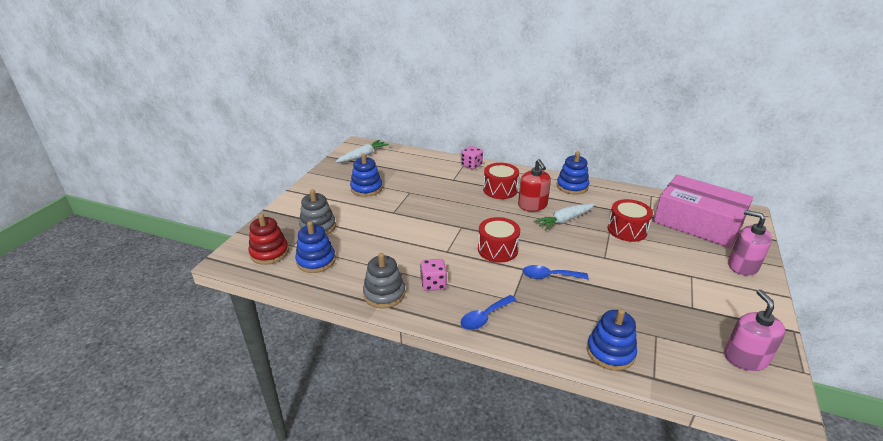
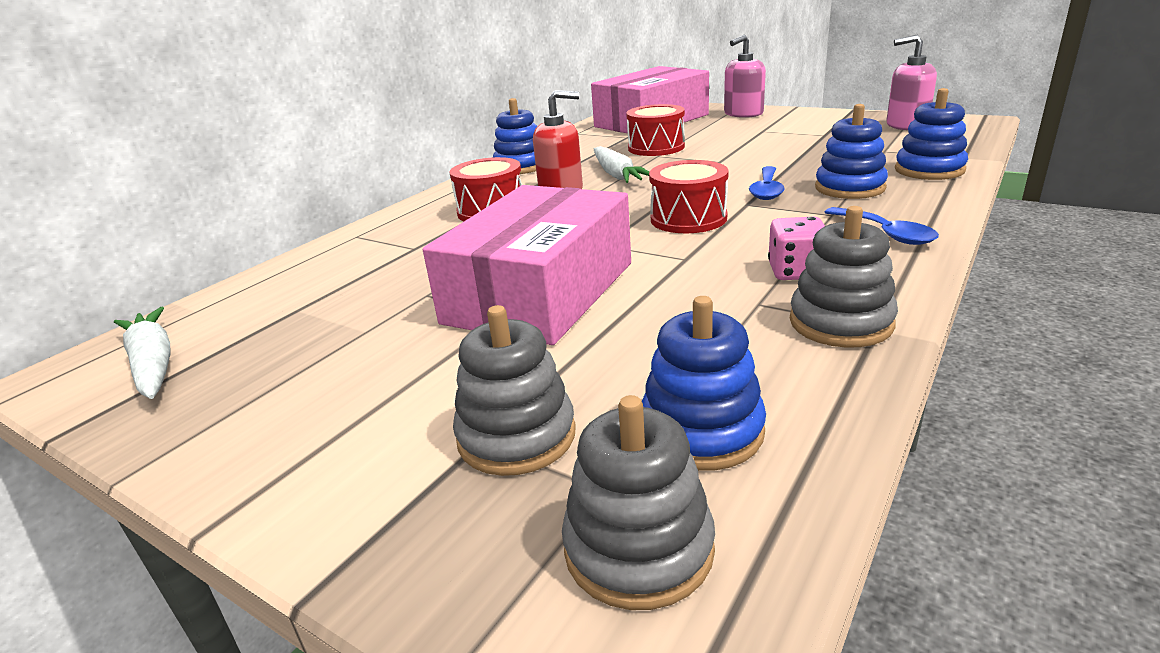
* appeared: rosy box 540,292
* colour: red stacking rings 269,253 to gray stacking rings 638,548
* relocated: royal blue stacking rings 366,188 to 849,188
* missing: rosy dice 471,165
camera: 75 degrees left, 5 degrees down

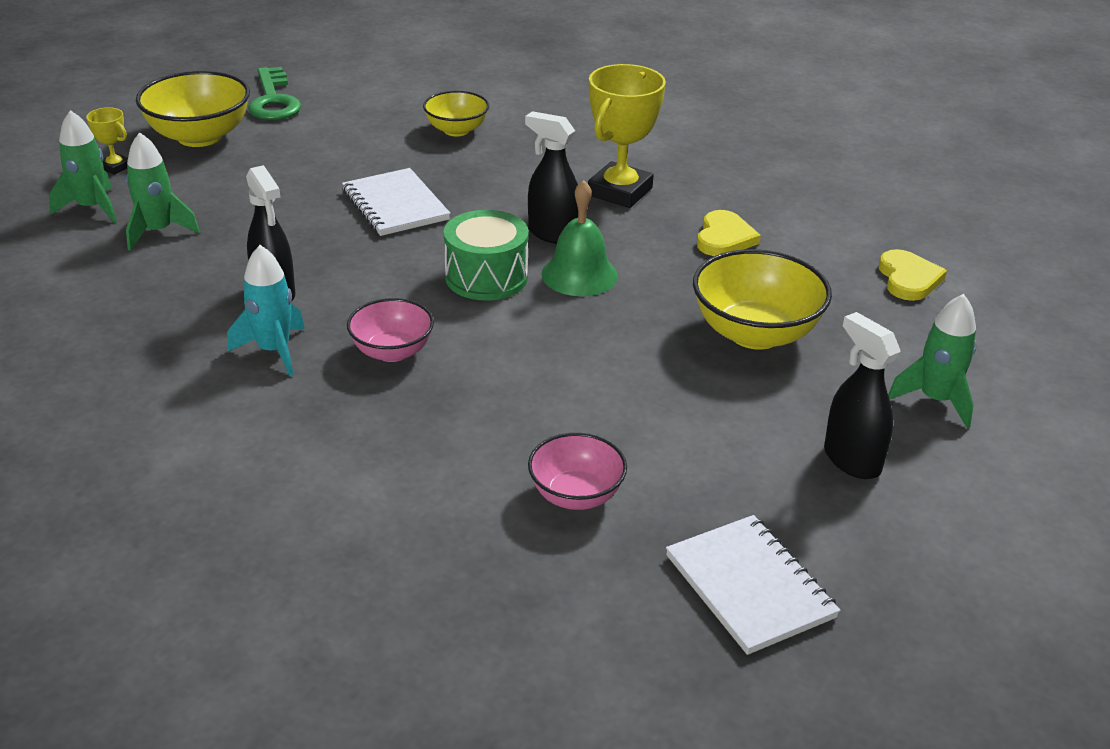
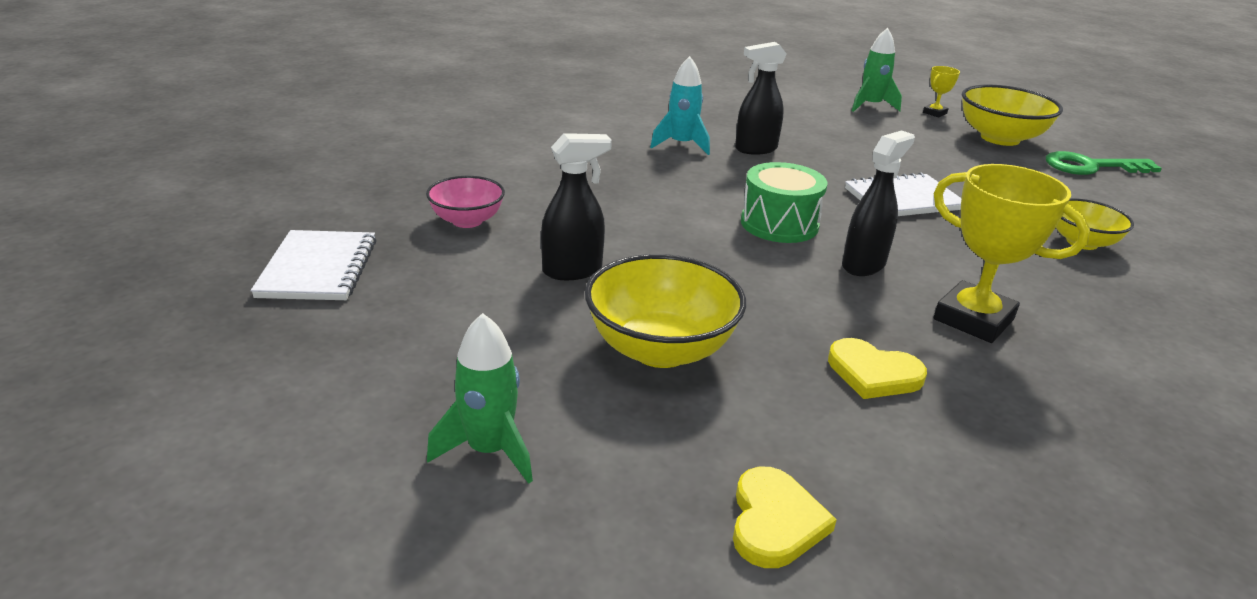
* spun: snow-white notepad 750,586 = 318,269 75 degrees counterclockwise
* relocated: jet-black sprayer 851,460 to 573,270
* spun: yellow heart shape 908,279 = 775,522 90 degrees counterclockwise
* missing: leaf-green toy rocket 158,231
* missing: rosy bowl 392,351
* missing: leaf-green hand bell 579,274
camera: 100 degrees right, 5 degrees down

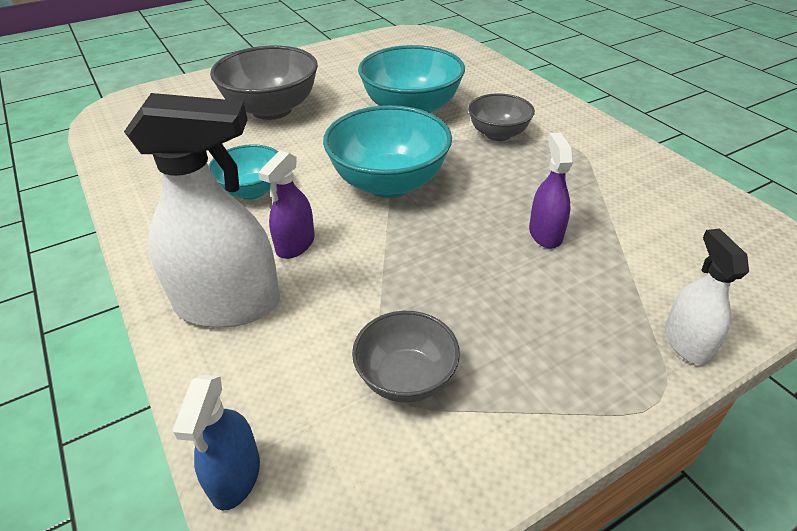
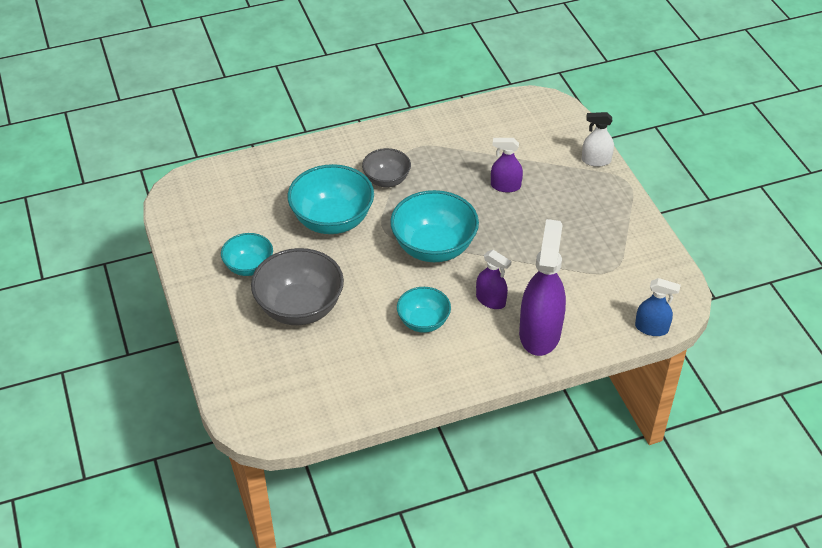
* appeared: teal bowl 249,267
* colour: snow-white sprayer 228,304 to royal purple sprayer 540,333
* missing: gray bowl 406,378
camera: 80 degrees left, 5 degrees up

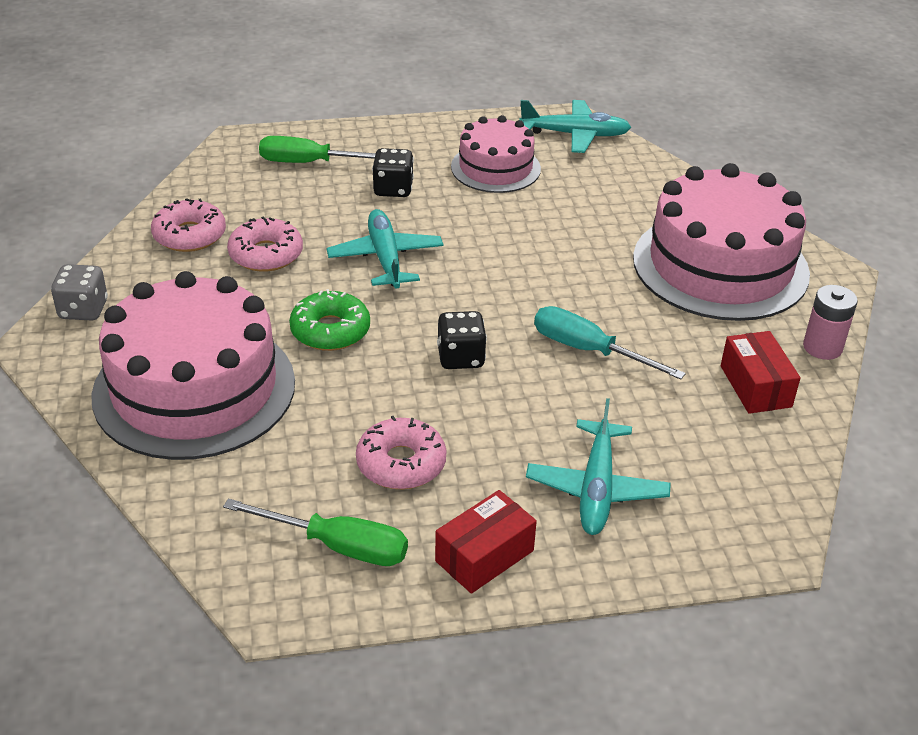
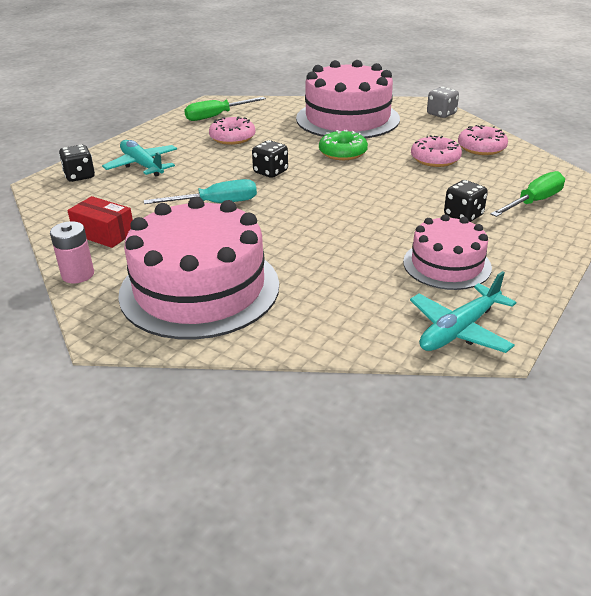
* appeared: jet-black dice 79,176
* missing: teal plane 385,258
* missing: red box 484,556
camera: 135 degrees right, 5 degrees down

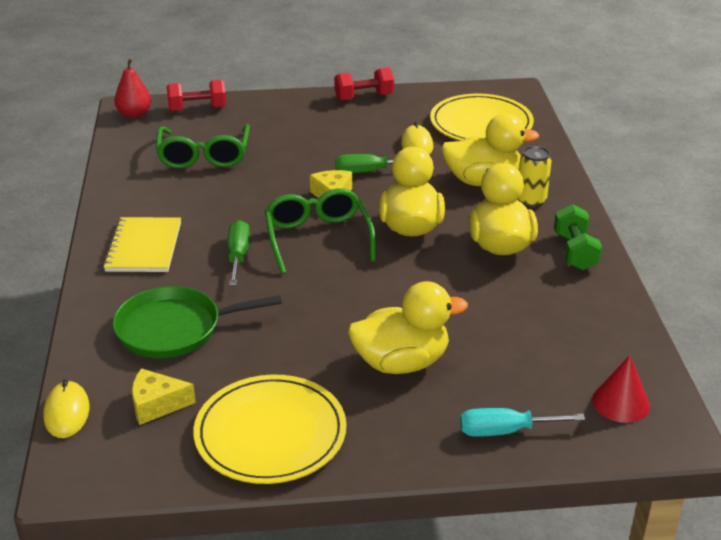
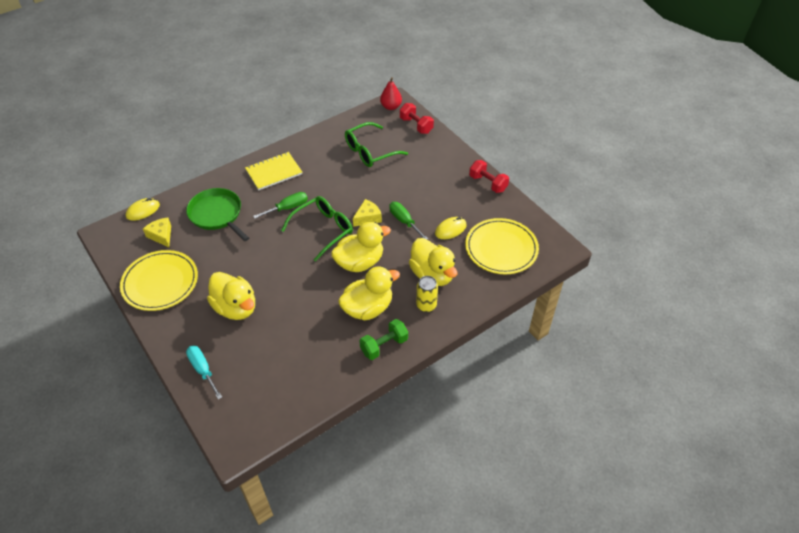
* missing: red solid cone 620,402
camera: 60 degrees right, 15 degrees up

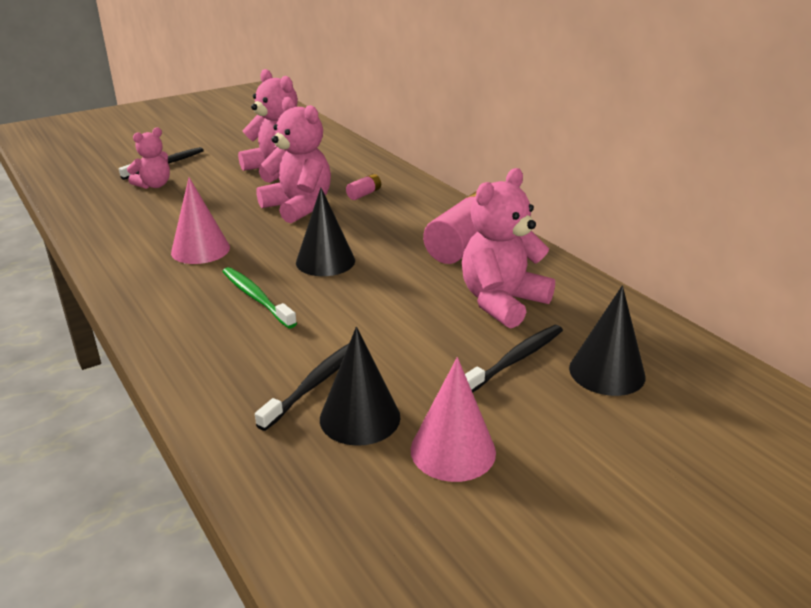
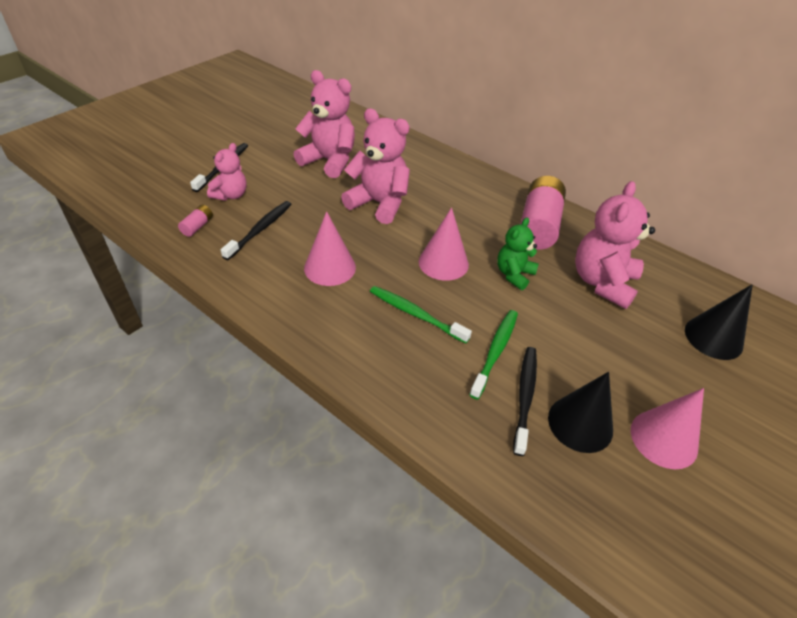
* relocated: rosy battery 364,194 to 197,226
* relocated: jet-black tooth brush 515,360 to 260,230
* colour: jet-black solid cone 325,261 to rosy solid cone 443,263
* appeared: leaf-green tooth brush 495,352
* appeared: leaf-green teddy 514,274
camera: 20 degrees left, 15 degrees up

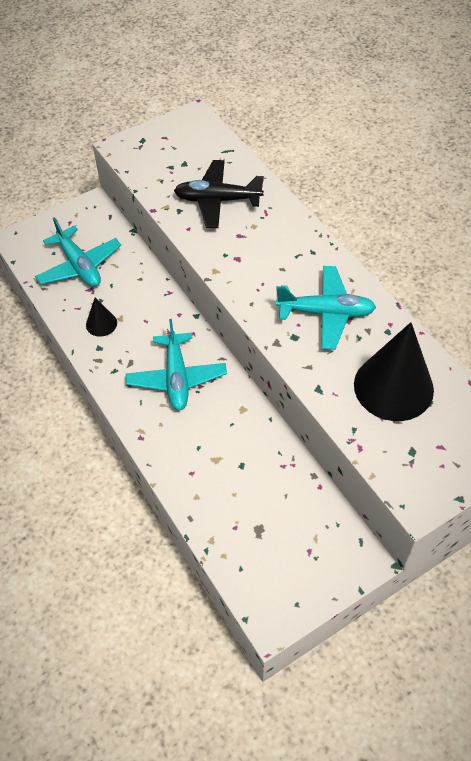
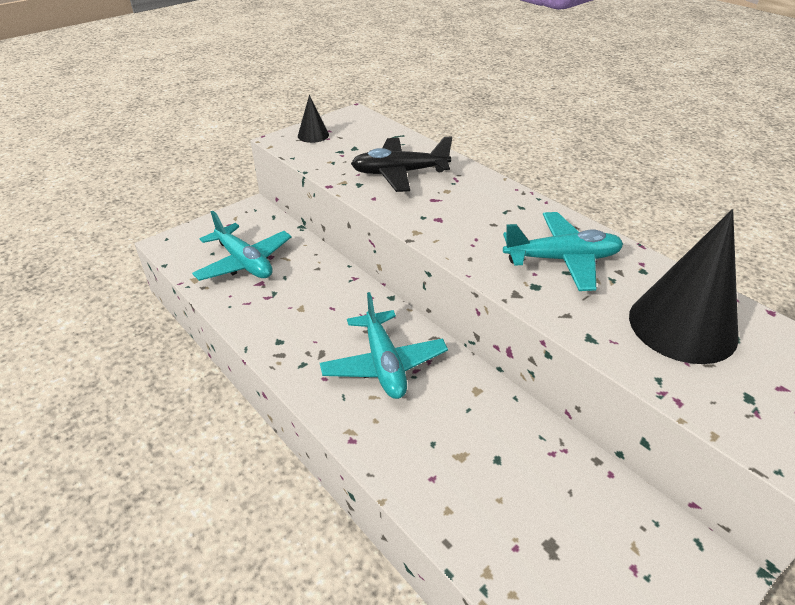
* relocated: jet-black solid cone 101,324 to 313,135
camera: 10 degrees left, 15 degrees down

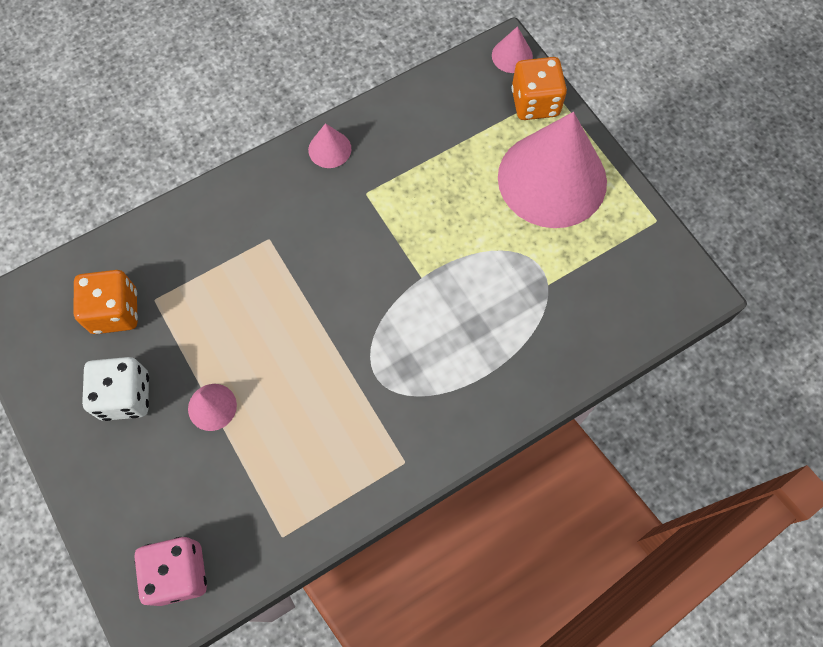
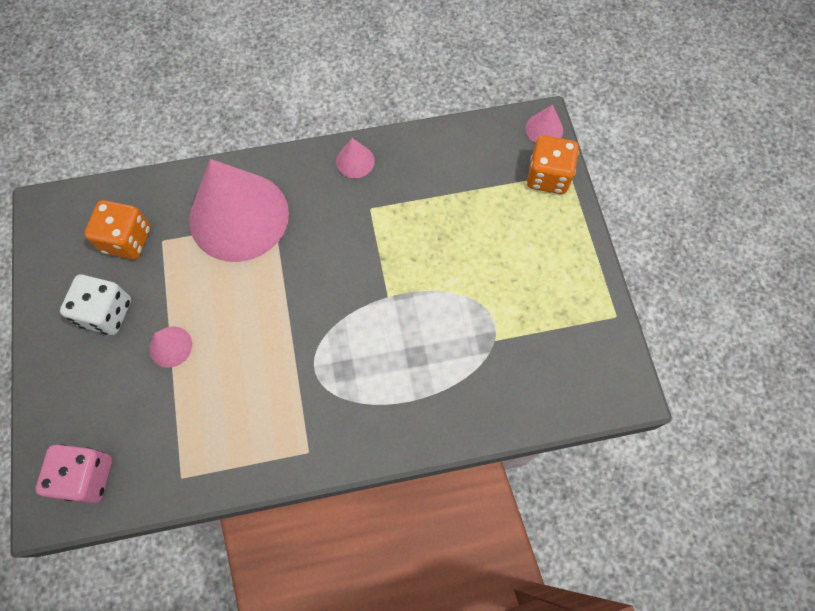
* relocated: rosy solid cone 552,179 to 239,216
camera: 20 degrees right, 0 degrees up

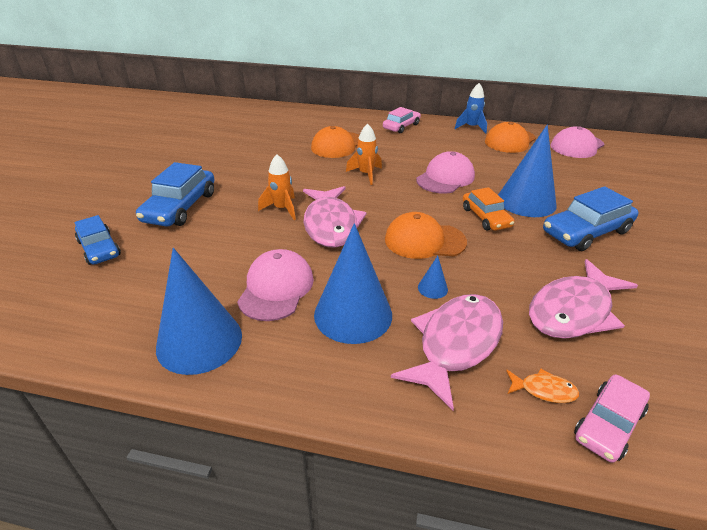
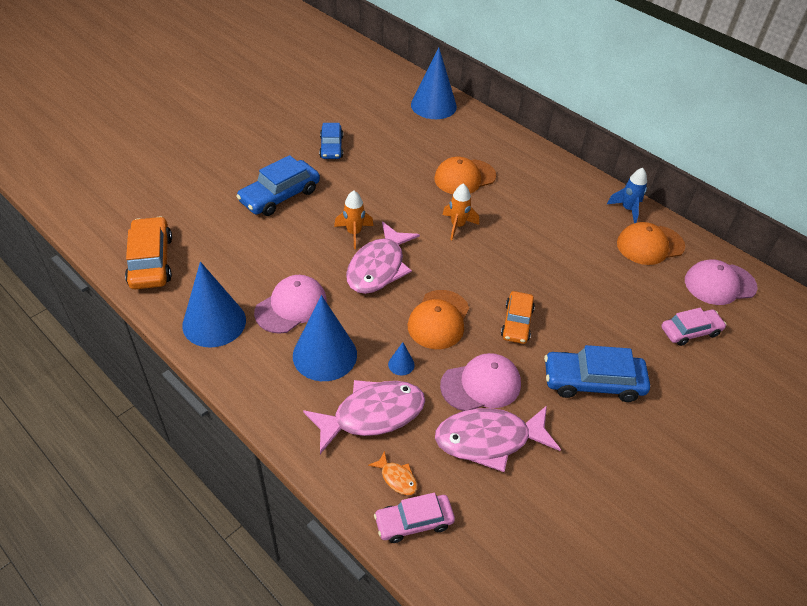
* appeared: bright orange toy car 151,261
* relocated: royal blue toy car 99,248 to 331,147
* spun: bright orange cap 424,240 = 438,320 105 degrees counterclockwise
* relocated: royal blue solid cone 526,201 to 433,105
* relocated: rosy cap 445,178 to 481,385
* relocated: rosy toy car 401,126 to 690,331
camera: 30 degrees right, 10 degrees up

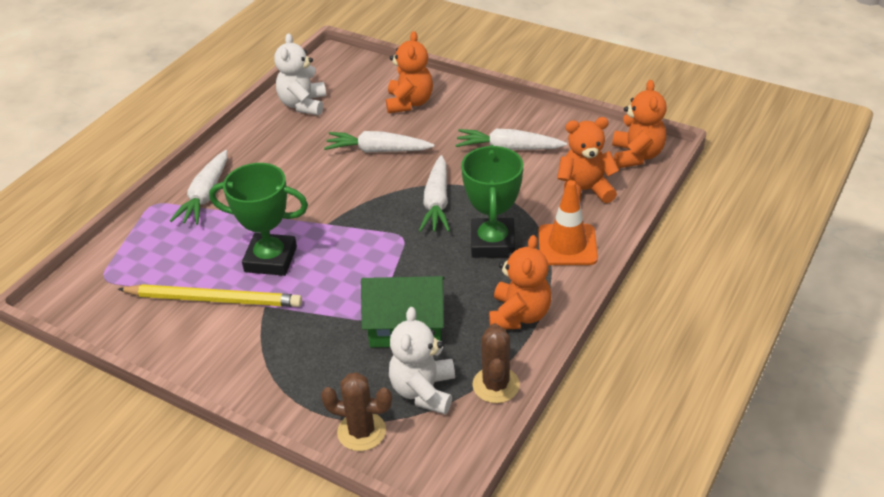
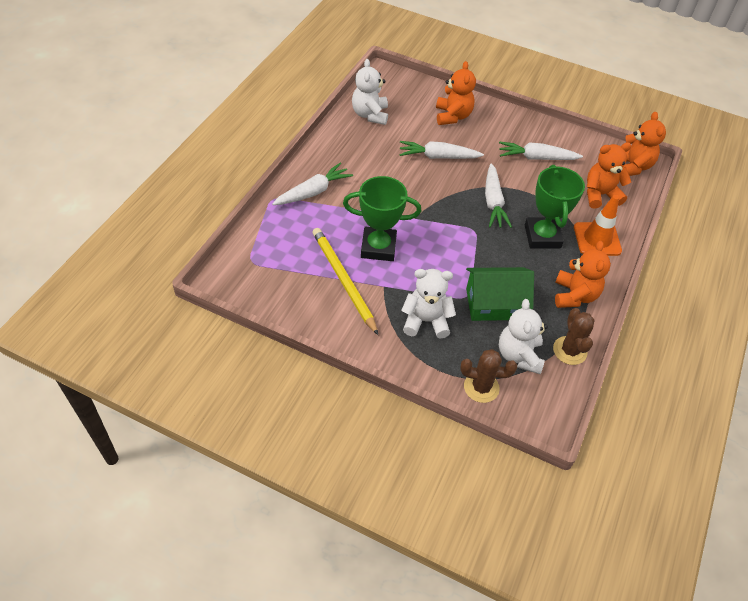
* spun: snow-white toy carrot 205,195 = 313,192 135 degrees counterclockwise
* spun: yellow wooden pencil 214,299 = 343,280 120 degrees counterclockwise
* appeared: snow-white teddy 426,321
camera: 10 degrees left, 10 degrees up

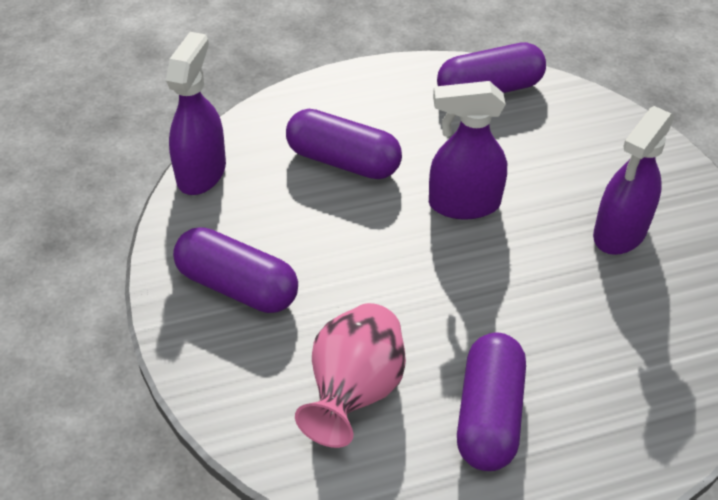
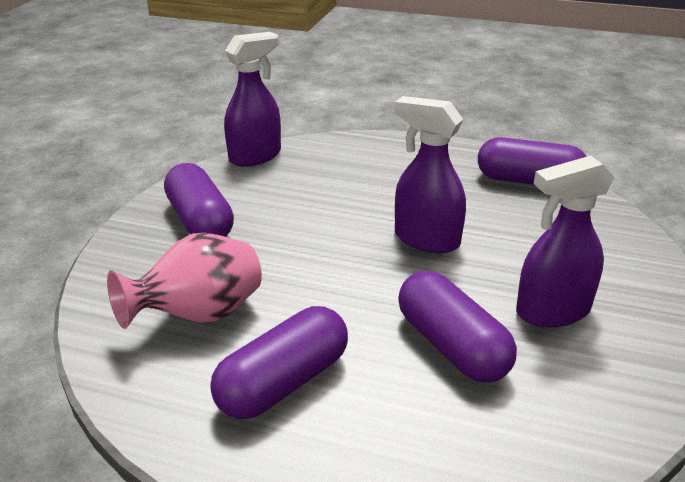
* relocated: royal purple capsule 343,161 to 451,346
camera: 35 degrees right, 15 degrees down

